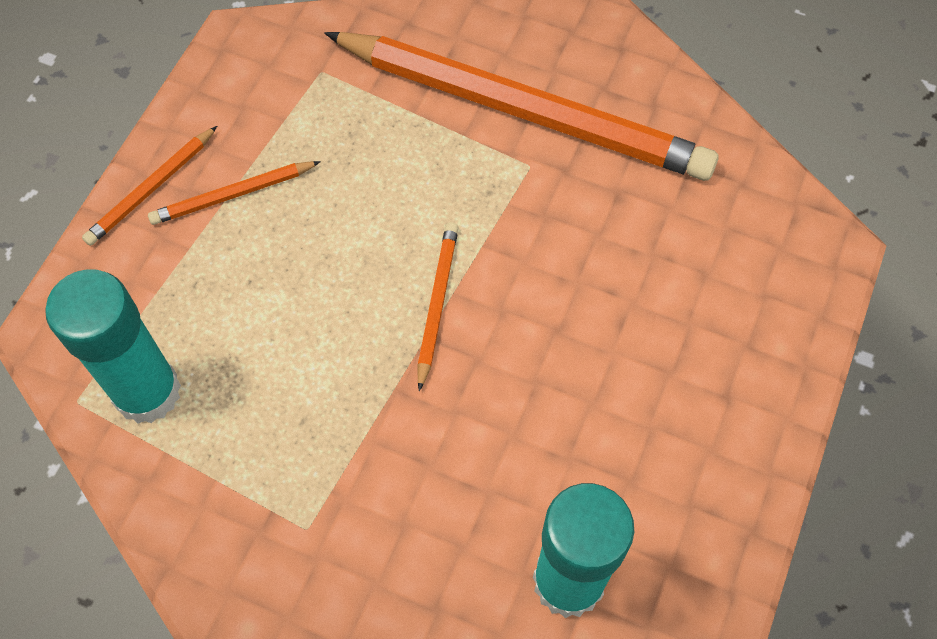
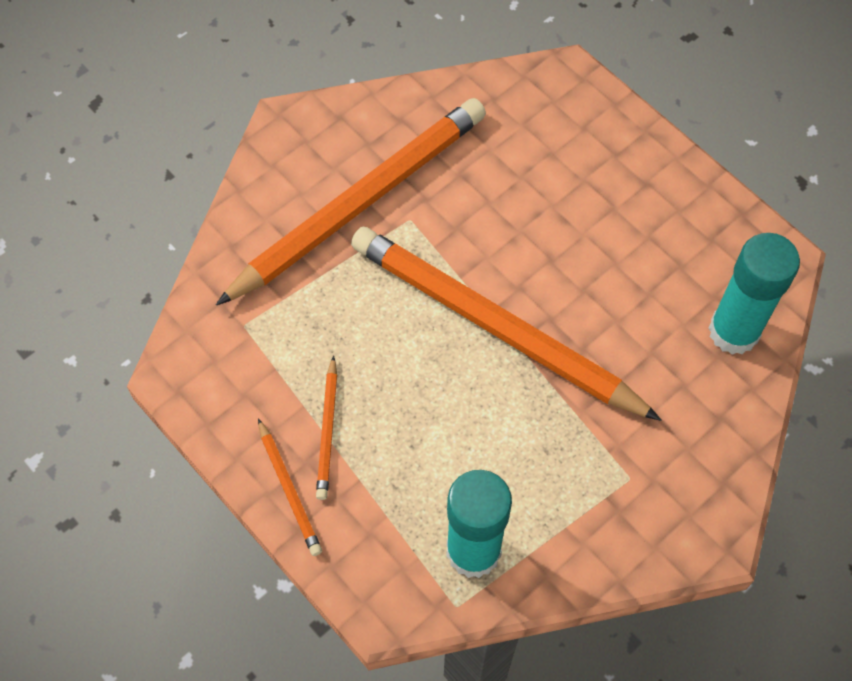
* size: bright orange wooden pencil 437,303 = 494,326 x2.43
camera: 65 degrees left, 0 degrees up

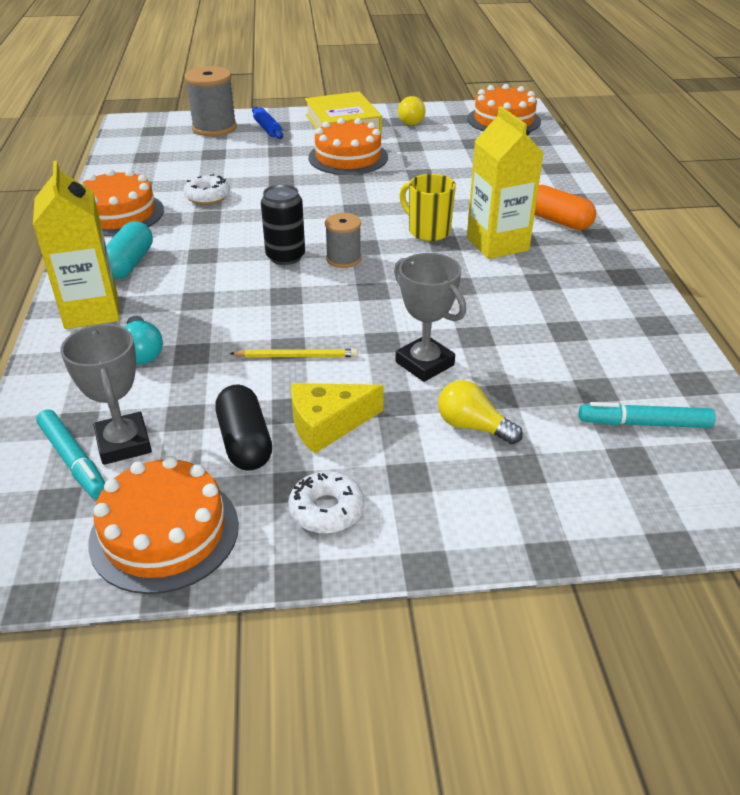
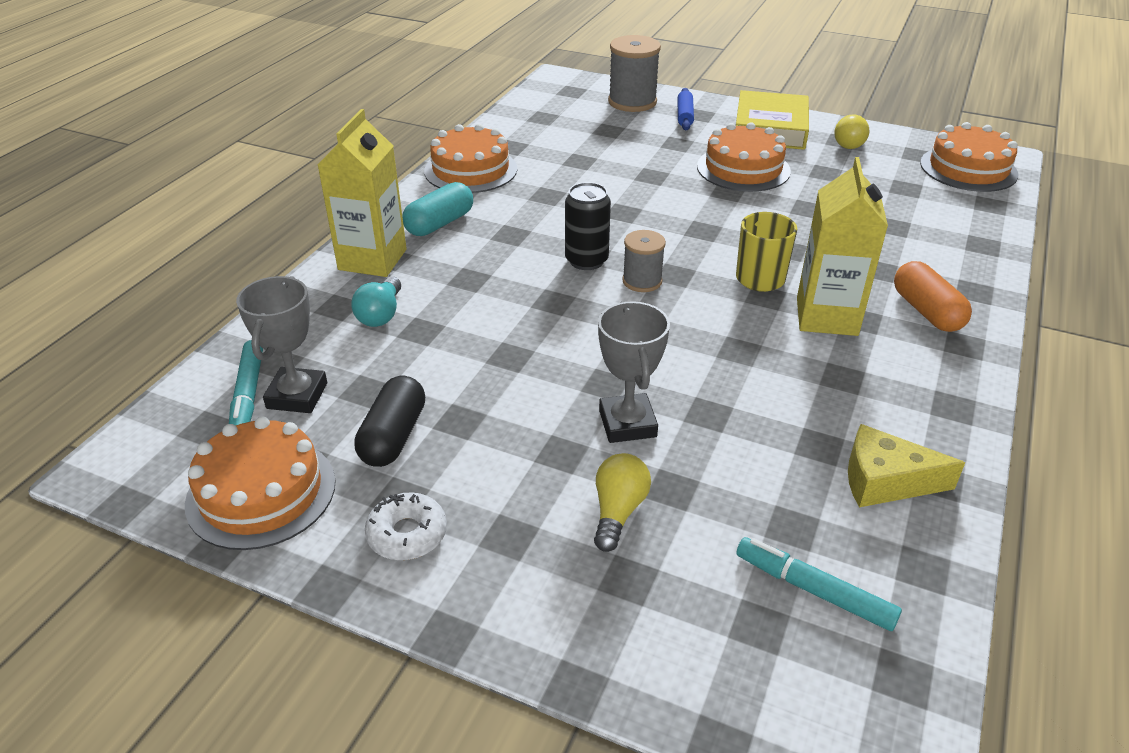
* spun: yellow light bulb 473,426 = 618,511 45 degrees clockwise
* relocated: yellow piece of cheese 327,424 to 885,481
* missing: snow-white doughnut 207,196
* missing: yellow wooden pencil 297,356
camera: 30 degrees right, 0 degrees up

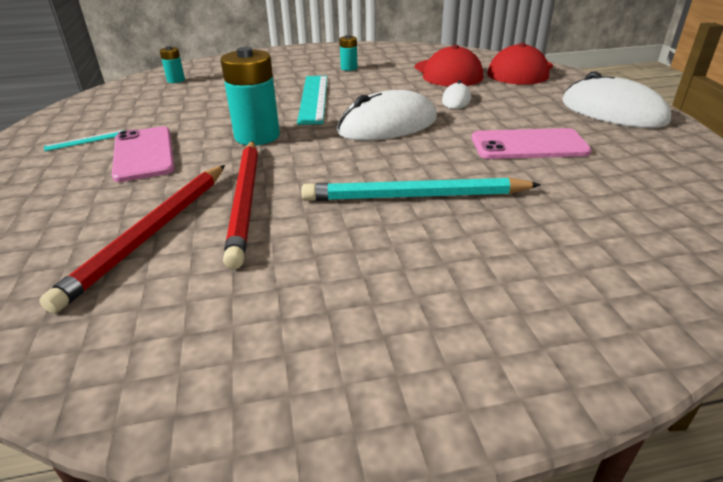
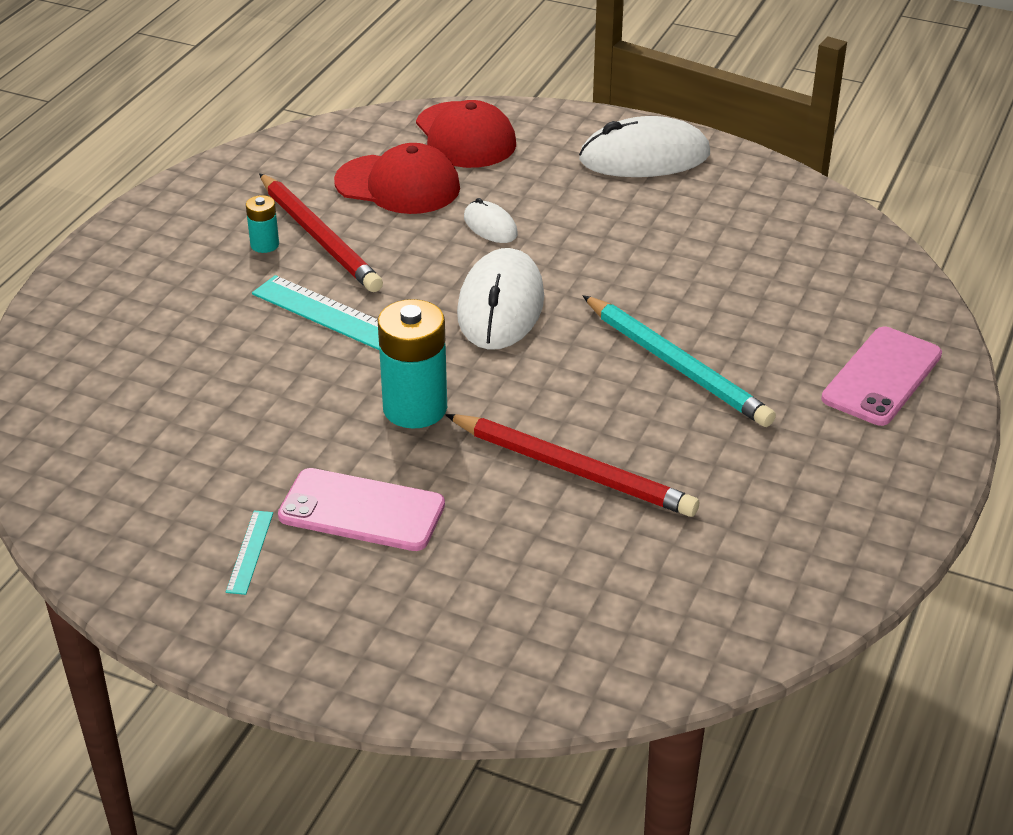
* relocated: red wooden pencil 151,233 to 319,237
* spun: teal wooden pencil 415,196 = 676,365 75 degrees counterclockwise
* relocated: rosy phone 529,145 to 882,377
* missing: teal battery 176,80
camera: 55 degrees left, 5 degrees up

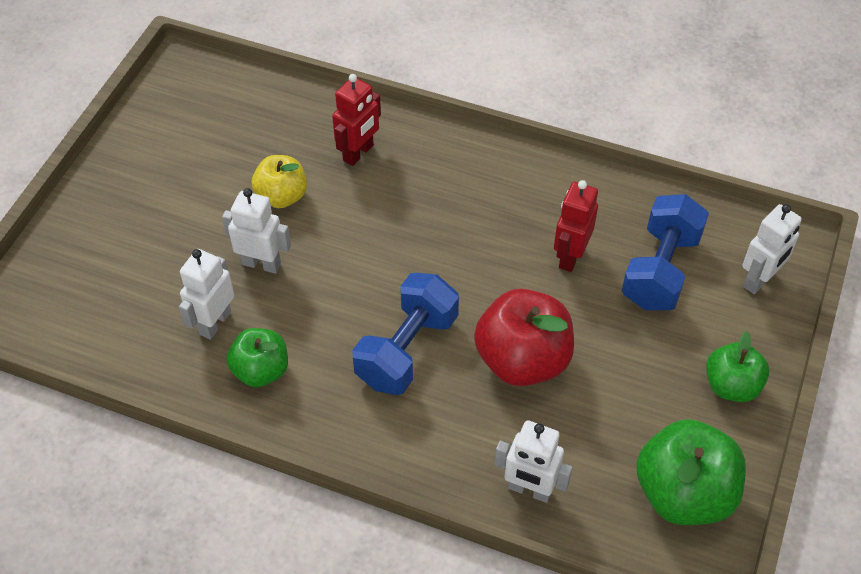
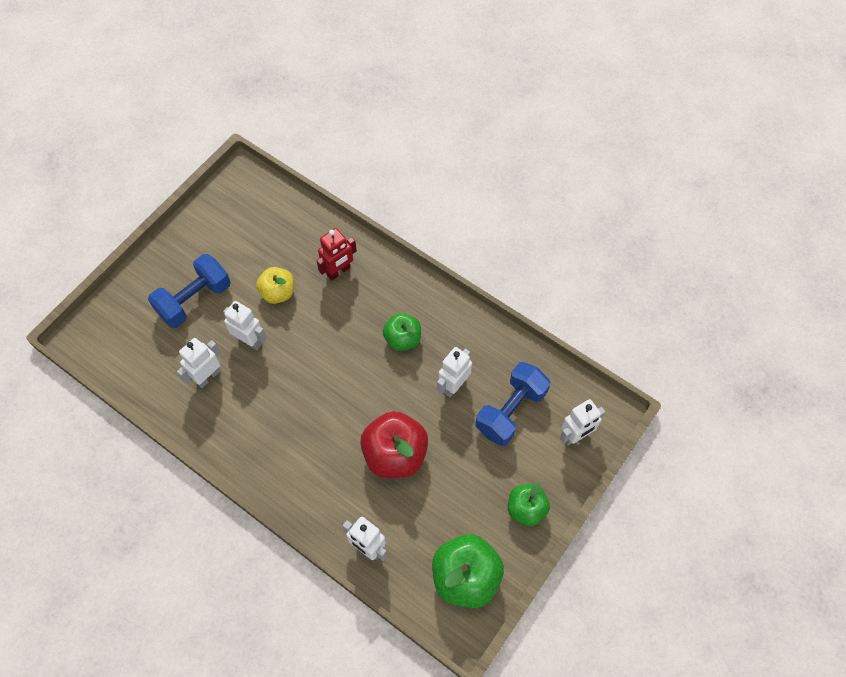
* relocated: royal blue free weight 407,350 to 194,300
* relocated: leaf-green apple 261,370 to 402,339
* colour: red robot figure 570,256 to snow-white robot figure 453,385
camera: 15 degrees right, 10 degrees up

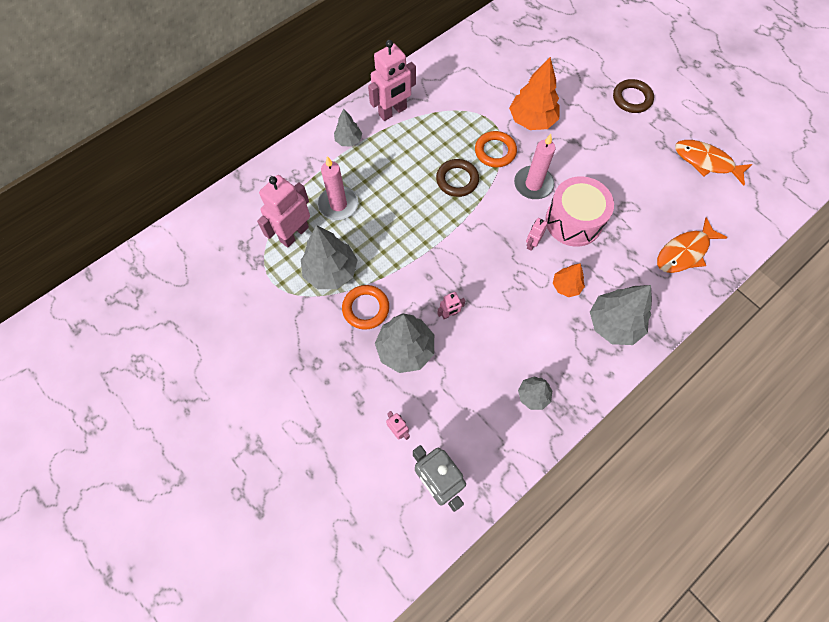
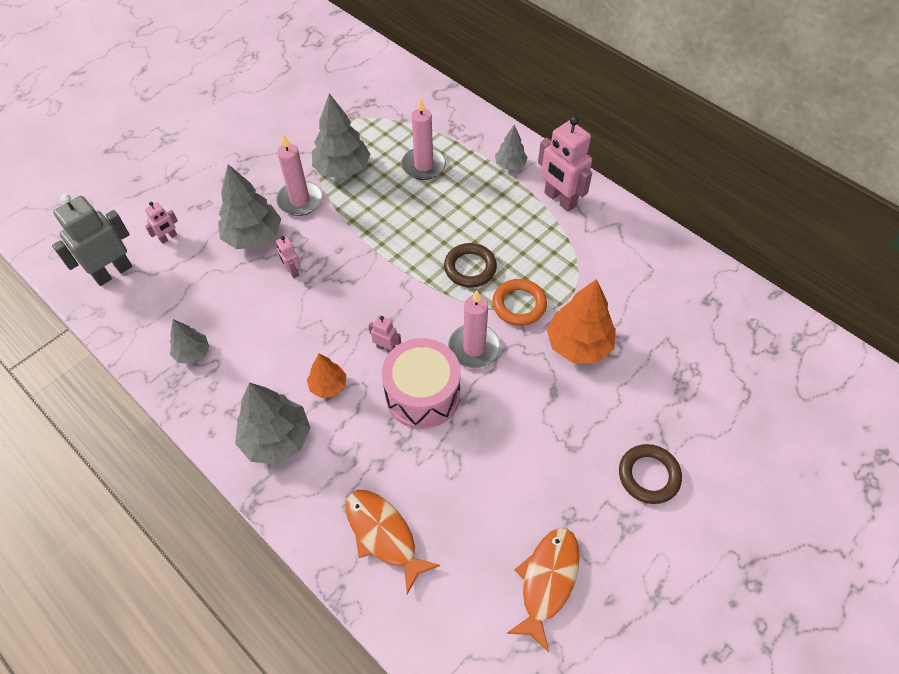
* exchanged: bright orange torus 366,308 to rosy wax candle 300,200
* missing: rosy robot figure 294,234
camera: 85 degrees right, 10 degrees down

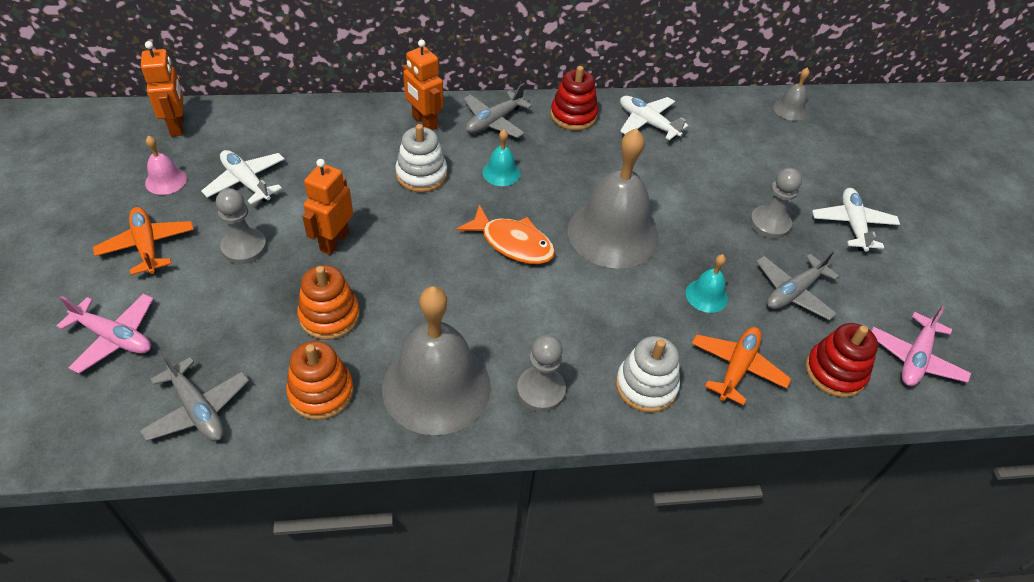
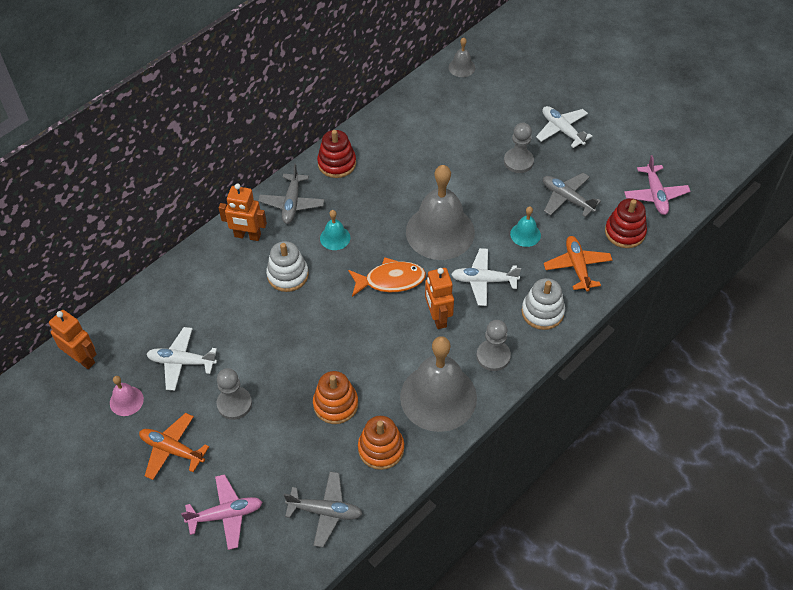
* relocated: bright orange robot figure 334,241 to 438,317
* relocated: snow-white plane 647,123 to 483,280
* spun: gray plane 793,292 = 567,198 120 degrees clockwise
camera: 35 degrees left, 5 degrees up

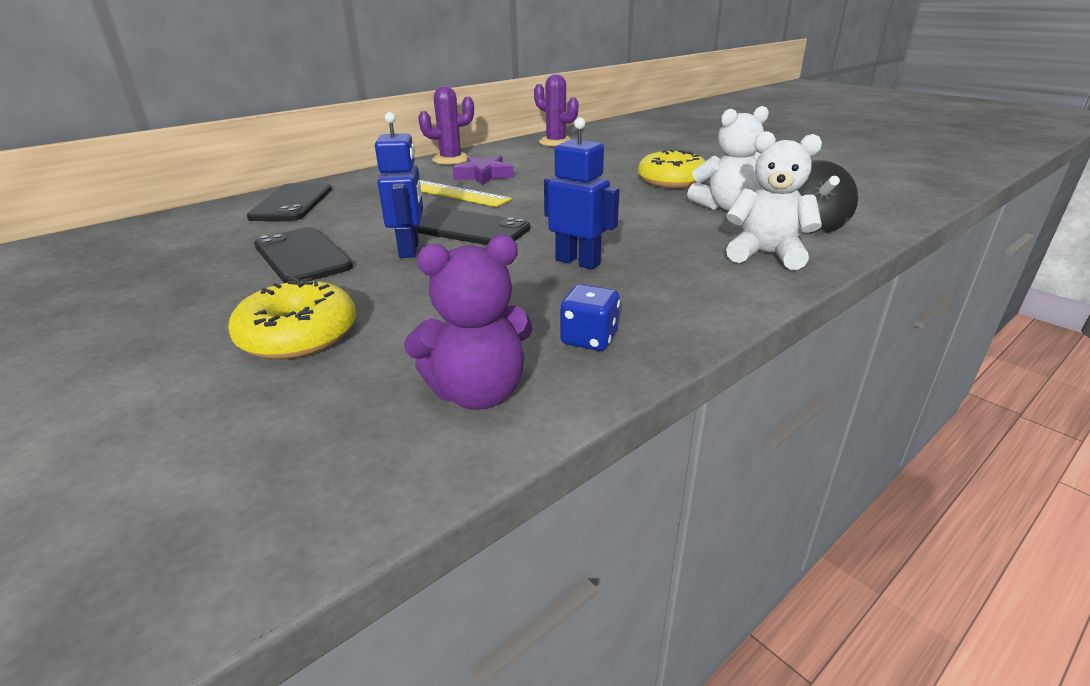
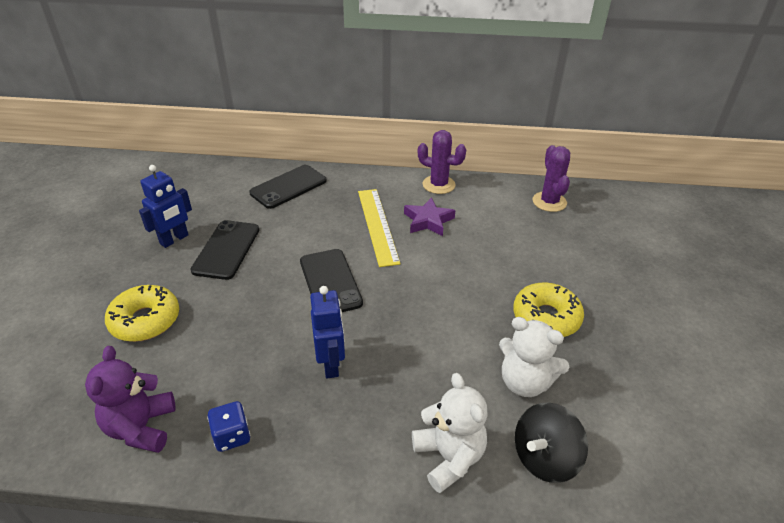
* spun: royal purple teddy 478,393 = 141,427 60 degrees clockwise
* relocated: royal blue robot figure 410,249 to 174,239
camera: 45 degrees right, 10 degrees up

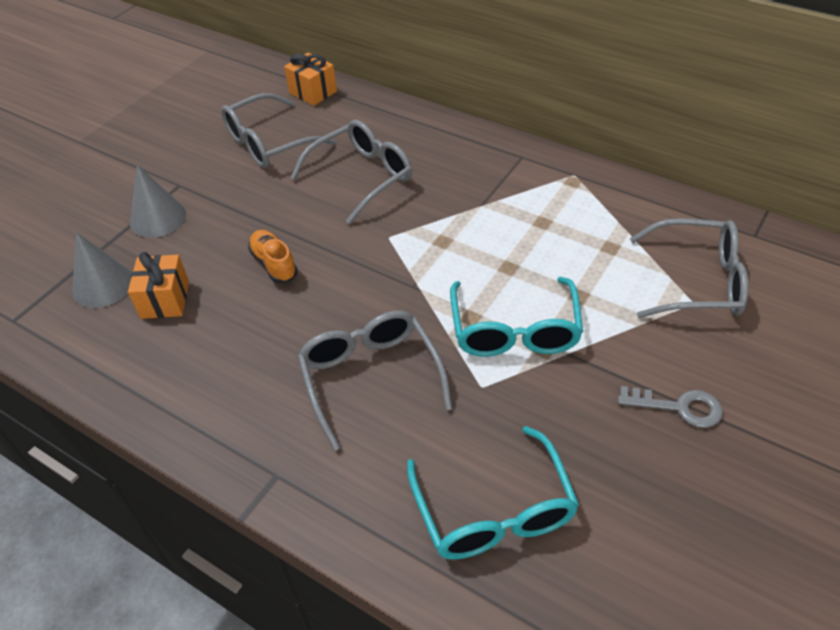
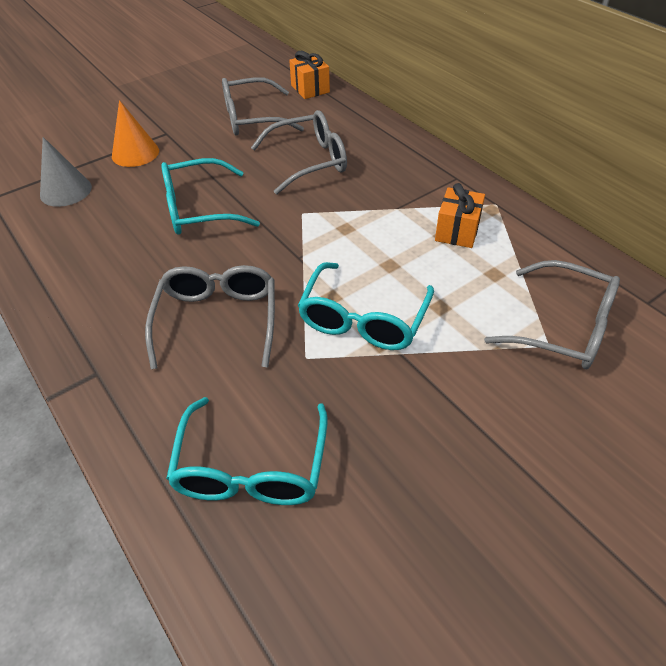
* colour: gray solid cone 158,218 to bright orange solid cone 135,153
* exchanged: bright orange shoe 274,264 to teal glasses 198,209
* relocated: bright orange present 165,300 to 457,231
* missing: gray latchkey 679,407
camera: 20 degrees right, 0 degrees up

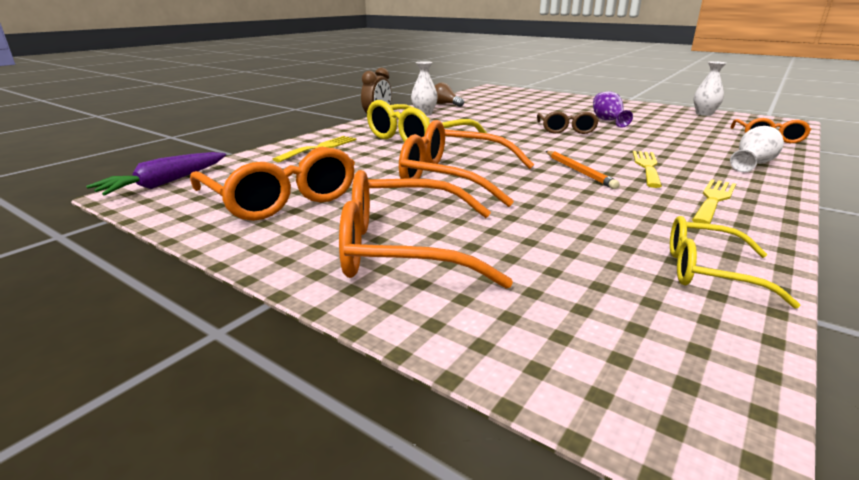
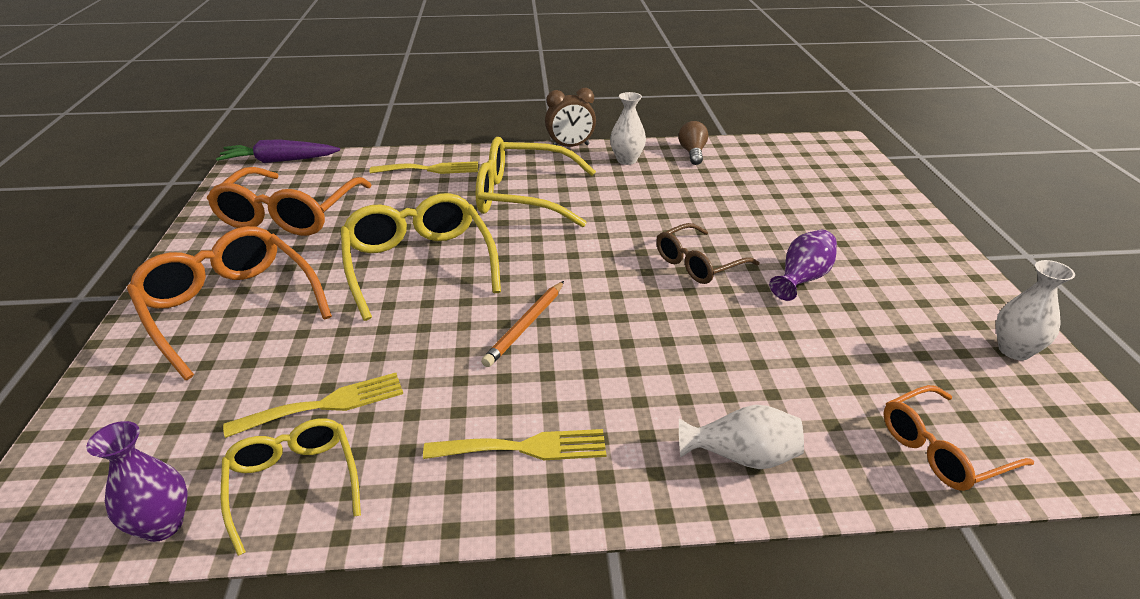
* appeared: royal purple vase 162,525
* relocated: yellow dinner fork 647,167 to 325,405
* colour: bright orange glasses 454,178 to yellow glasses 419,264
camera: 50 degrees right, 10 degrees up

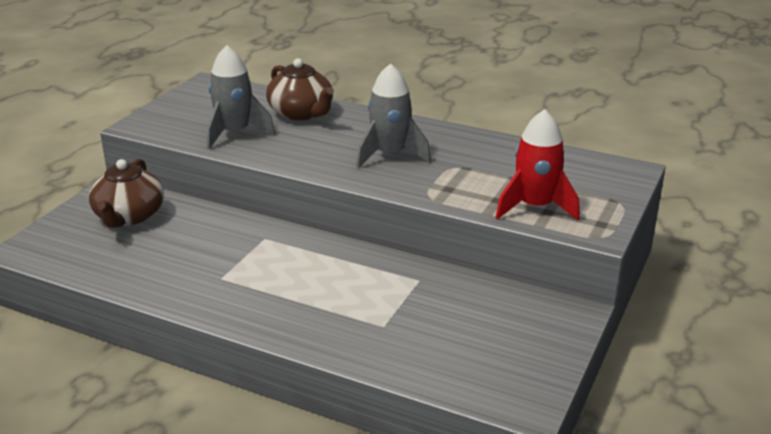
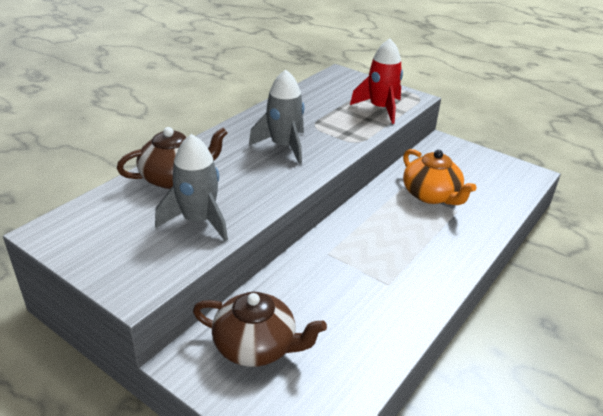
* appeared: bright orange teapot 431,195
camera: 80 degrees left, 5 degrees up

